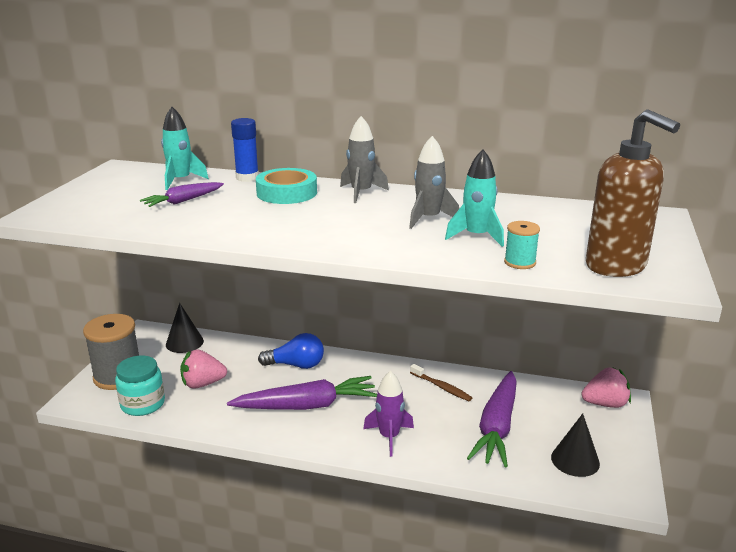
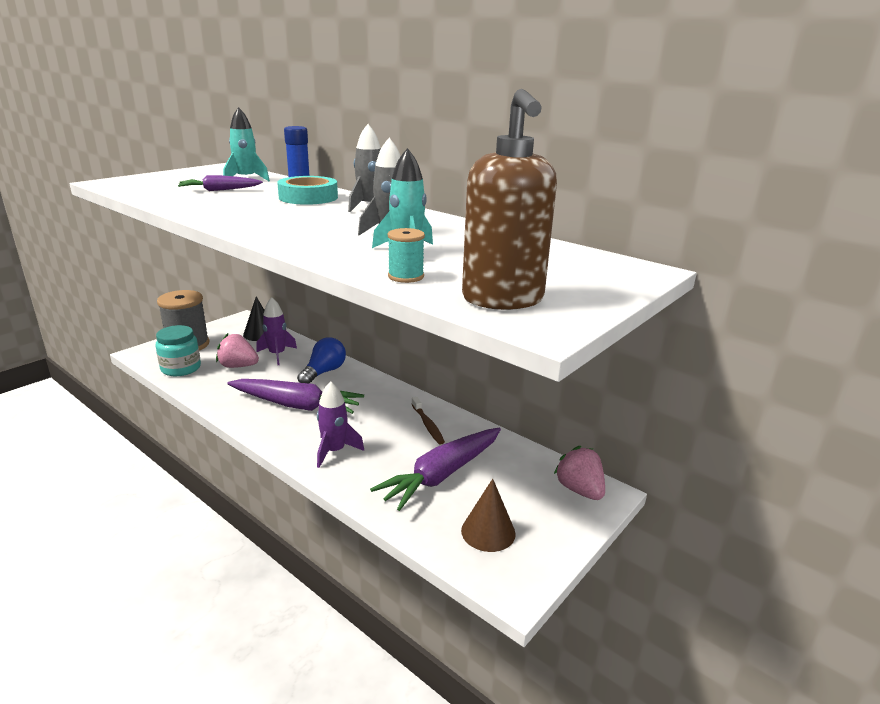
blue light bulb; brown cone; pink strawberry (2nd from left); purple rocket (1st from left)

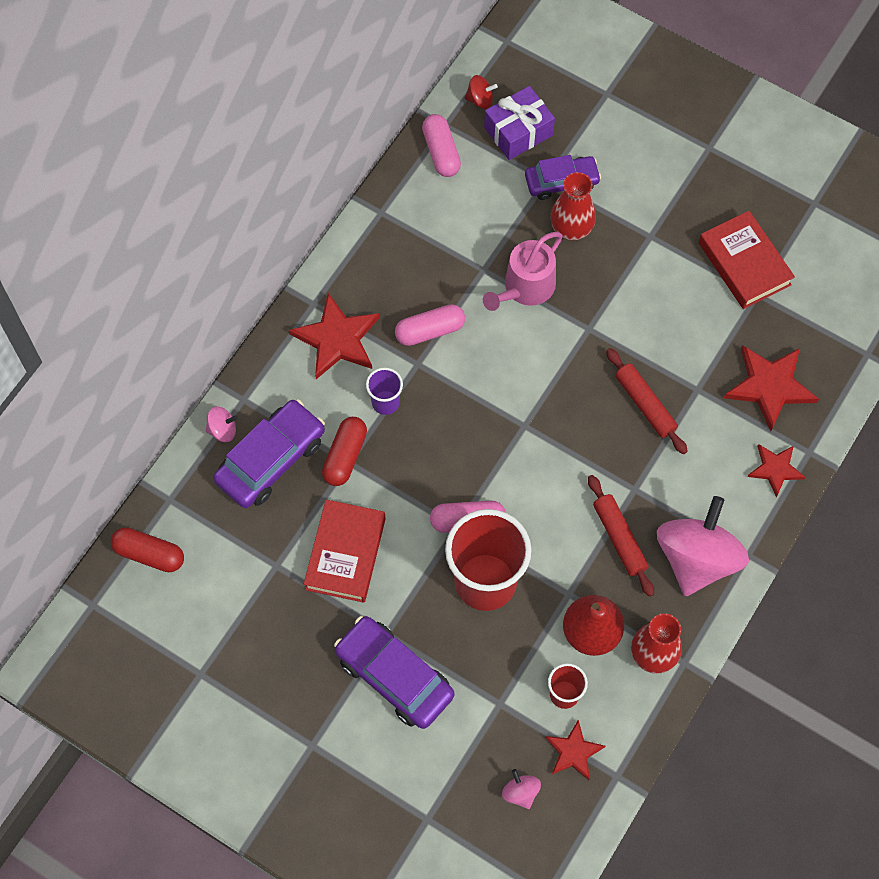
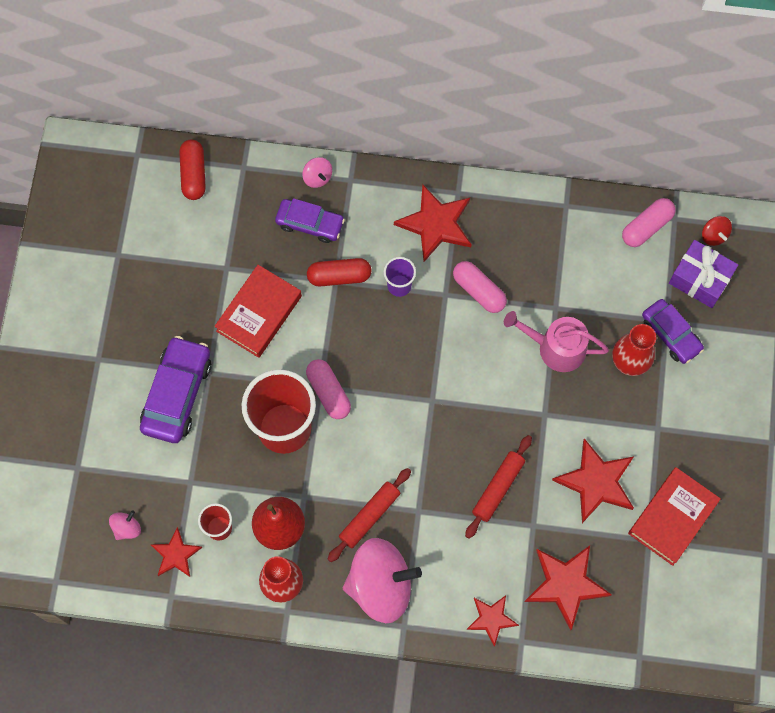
purple car (2nd from left); red book (1st from left); red star (5th from left)

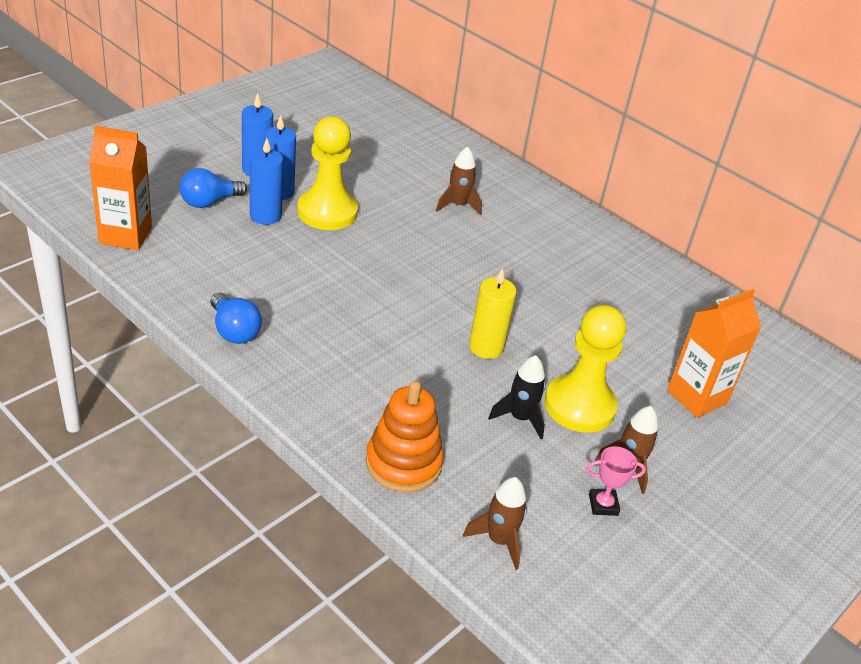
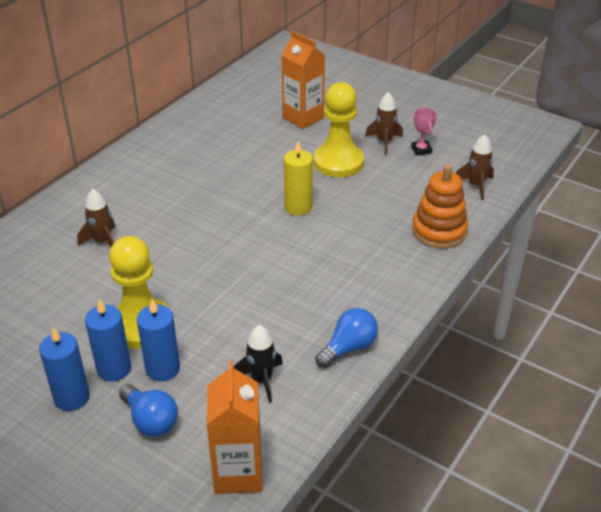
black rocket

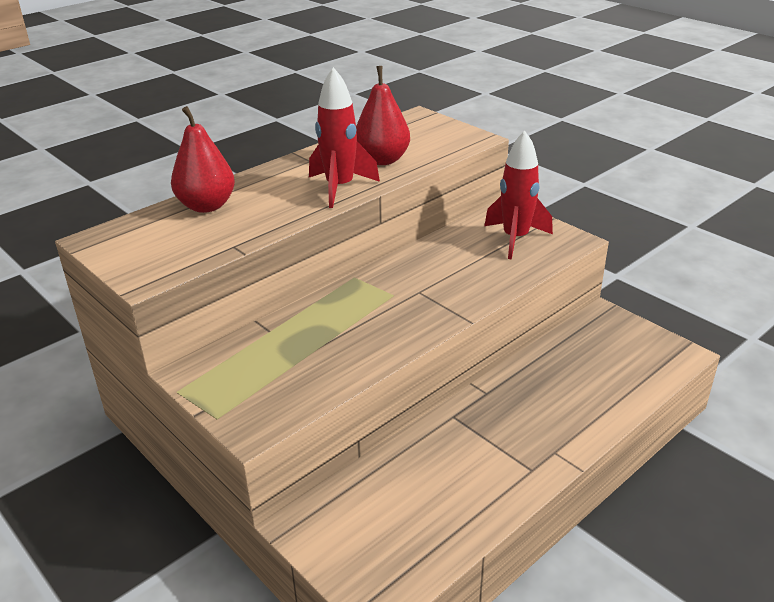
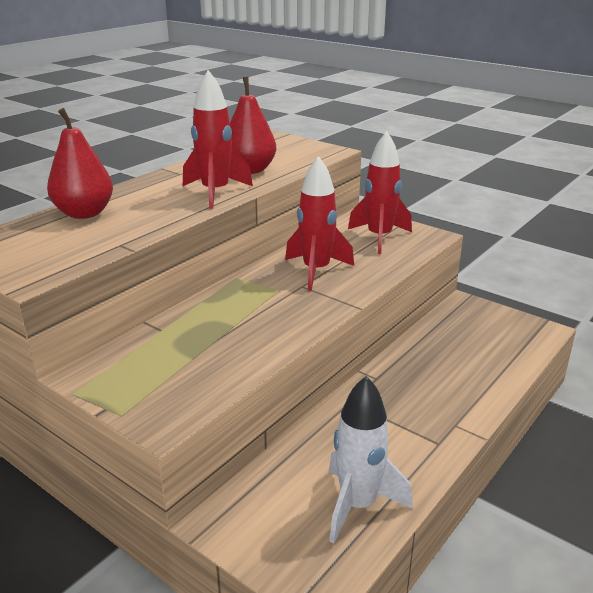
red rocket (2nd from left); white rocket

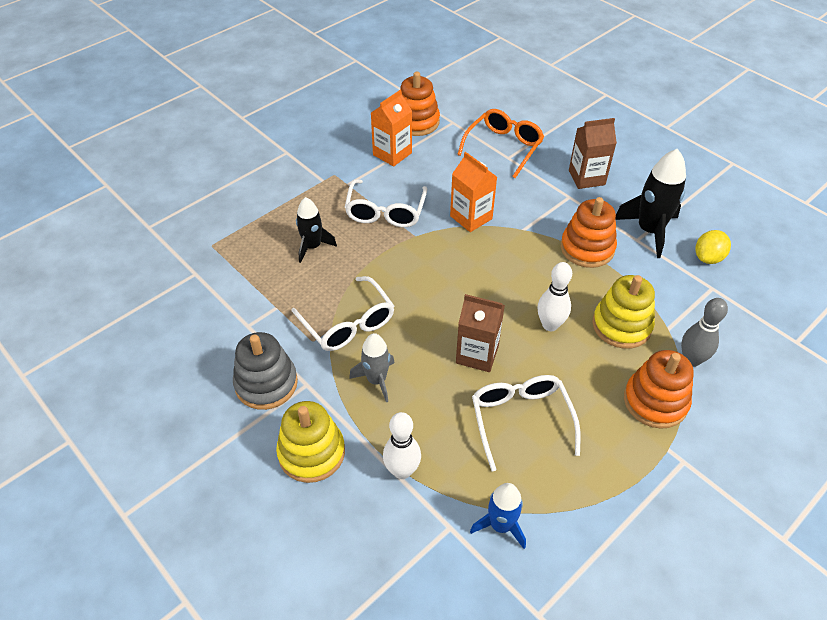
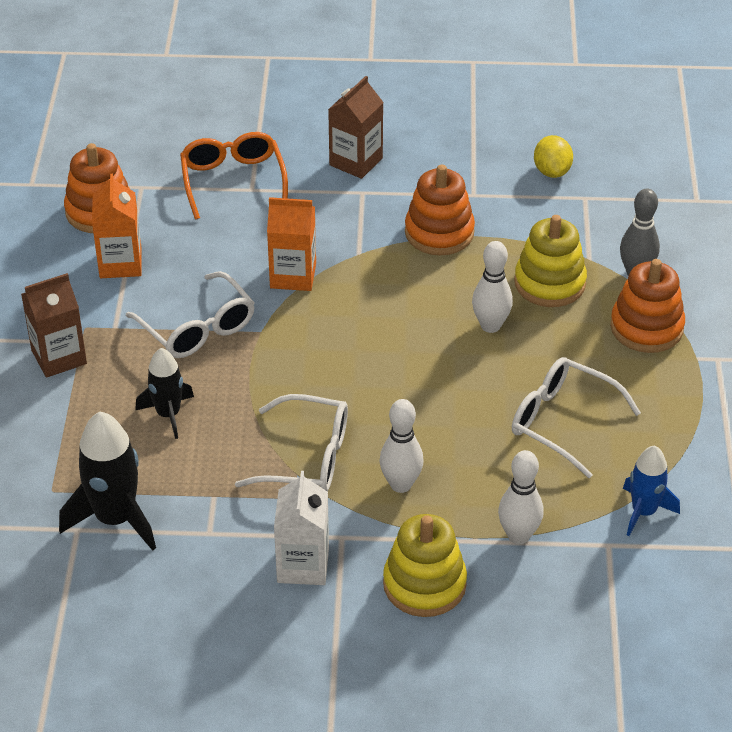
white carton; white bowling pin (1st from left); brown carton (1st from left); black rocket (1st from left)

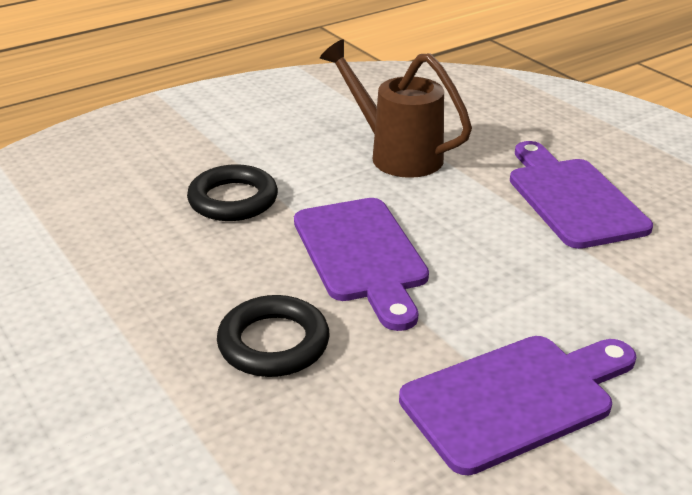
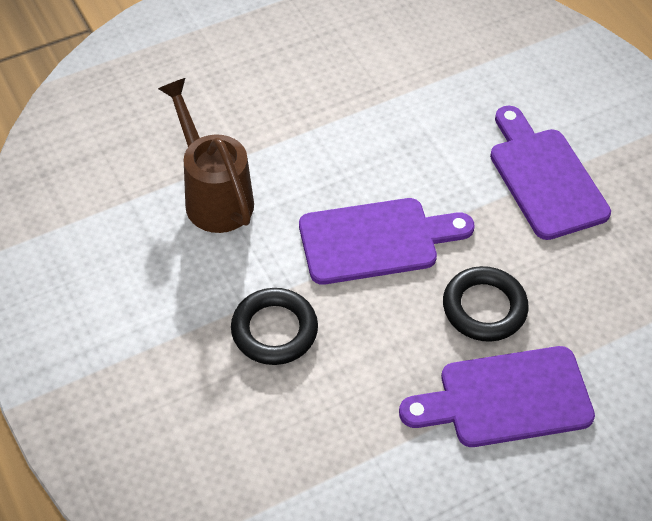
brown watering can; purple cutting board (2nd from left)

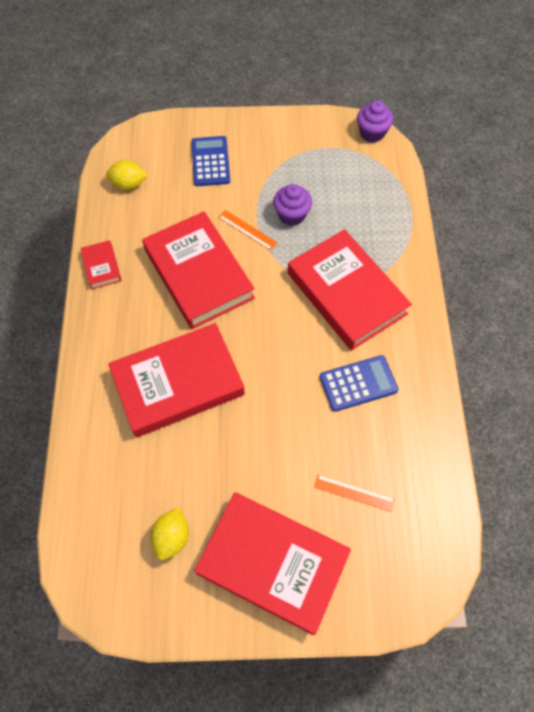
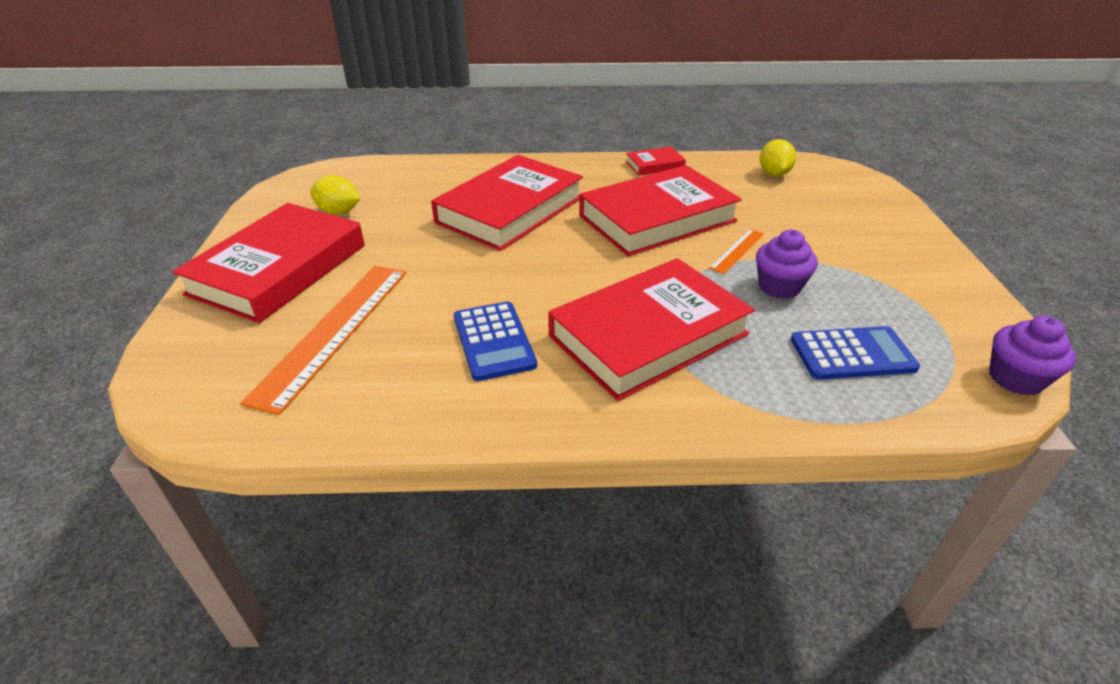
red book (2nd from left); blue calculator (2nd from left); orange ruler (1st from left)

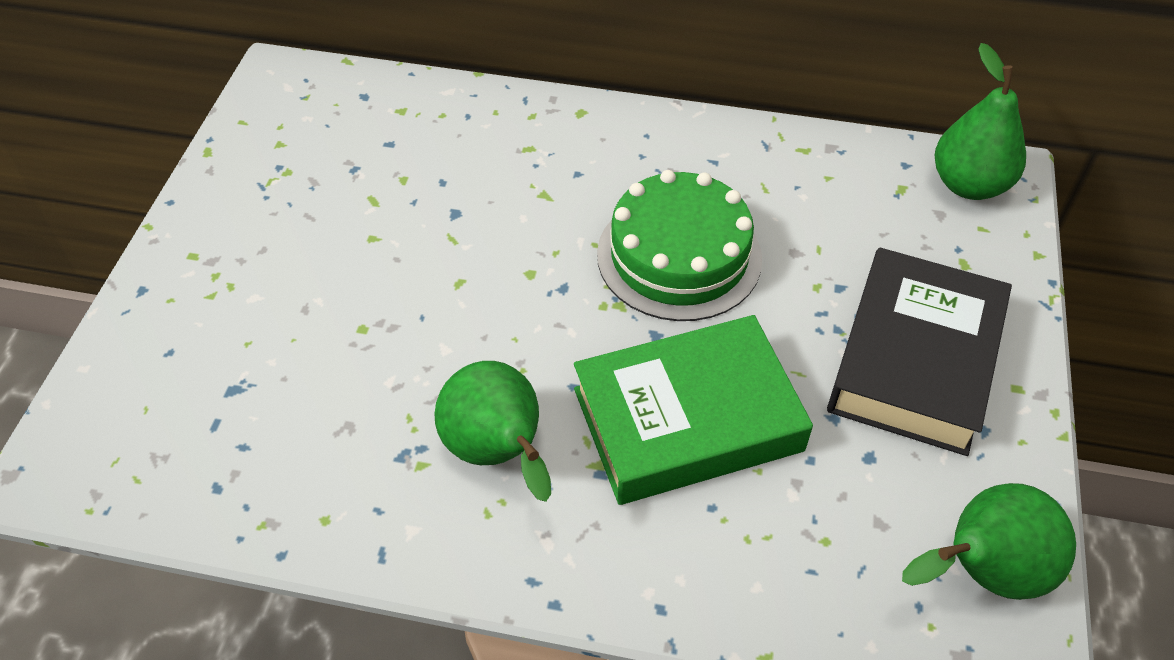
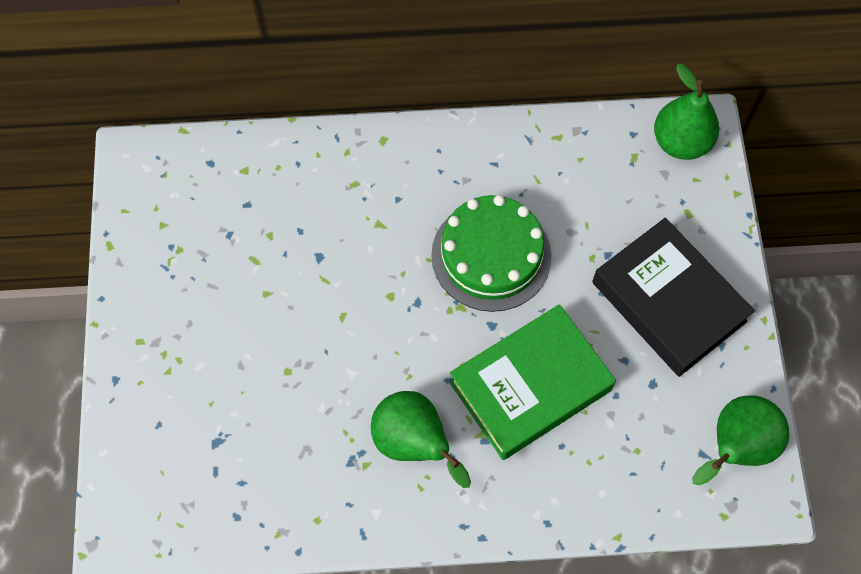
black book

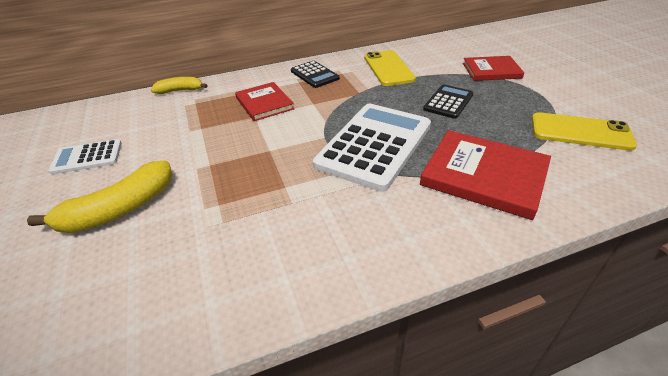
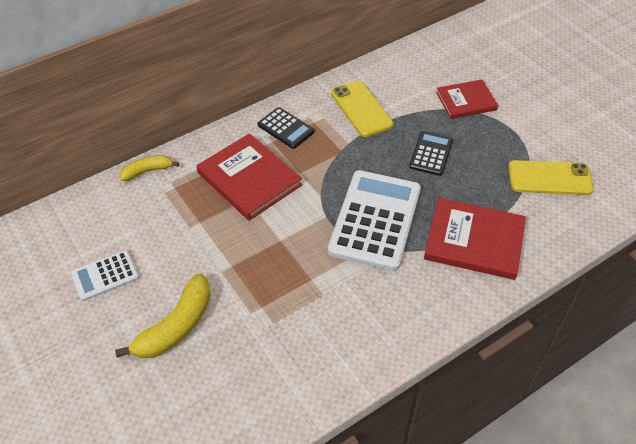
red book (1st from left)

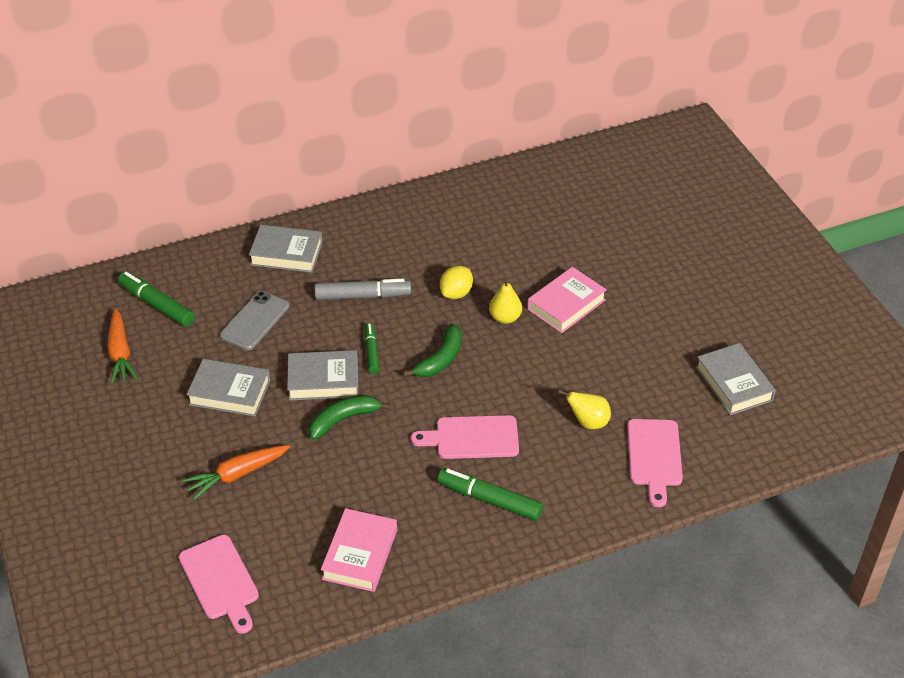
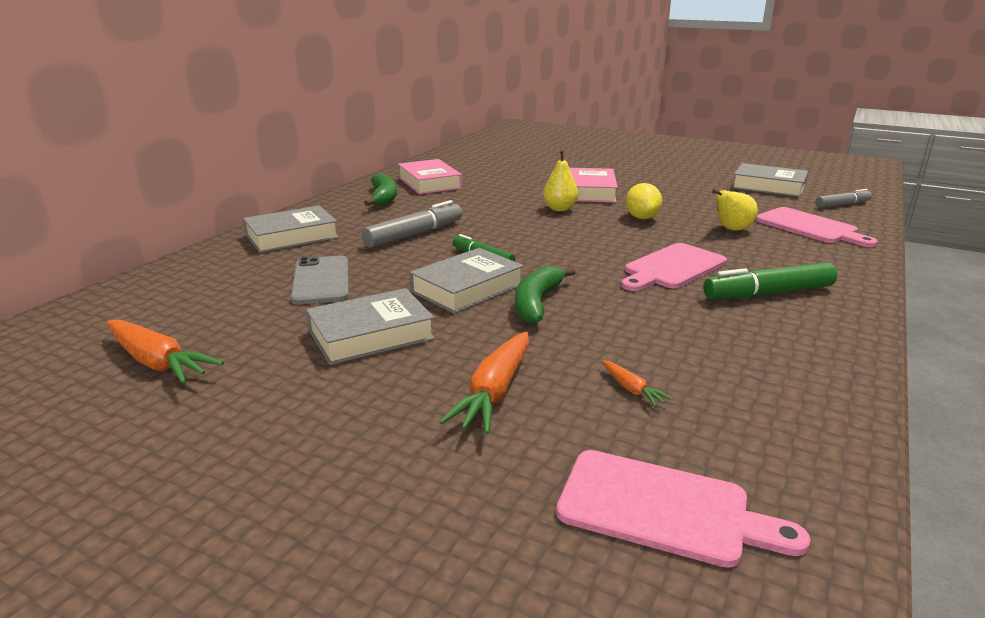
green marker (1st from left in the first image); pink book (1st from left); green banana (1st from left); yellow lemon; orange carrot (3rd from left); grey marker (2nd from left)

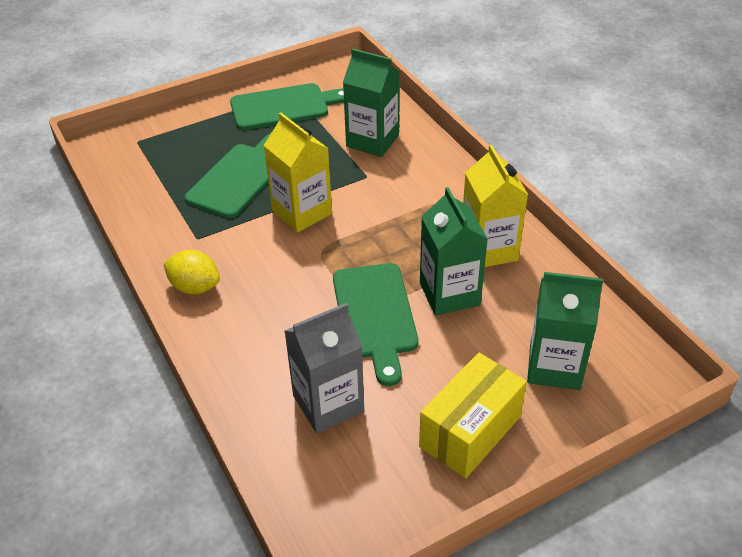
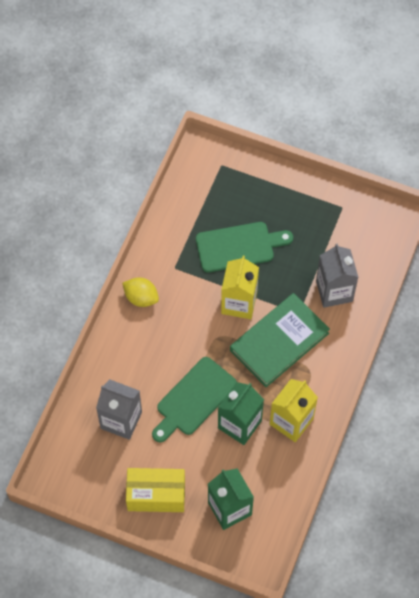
yellow lemon; green cutting board (2nd from left in the first image); grey carton (2nd from left); green book

